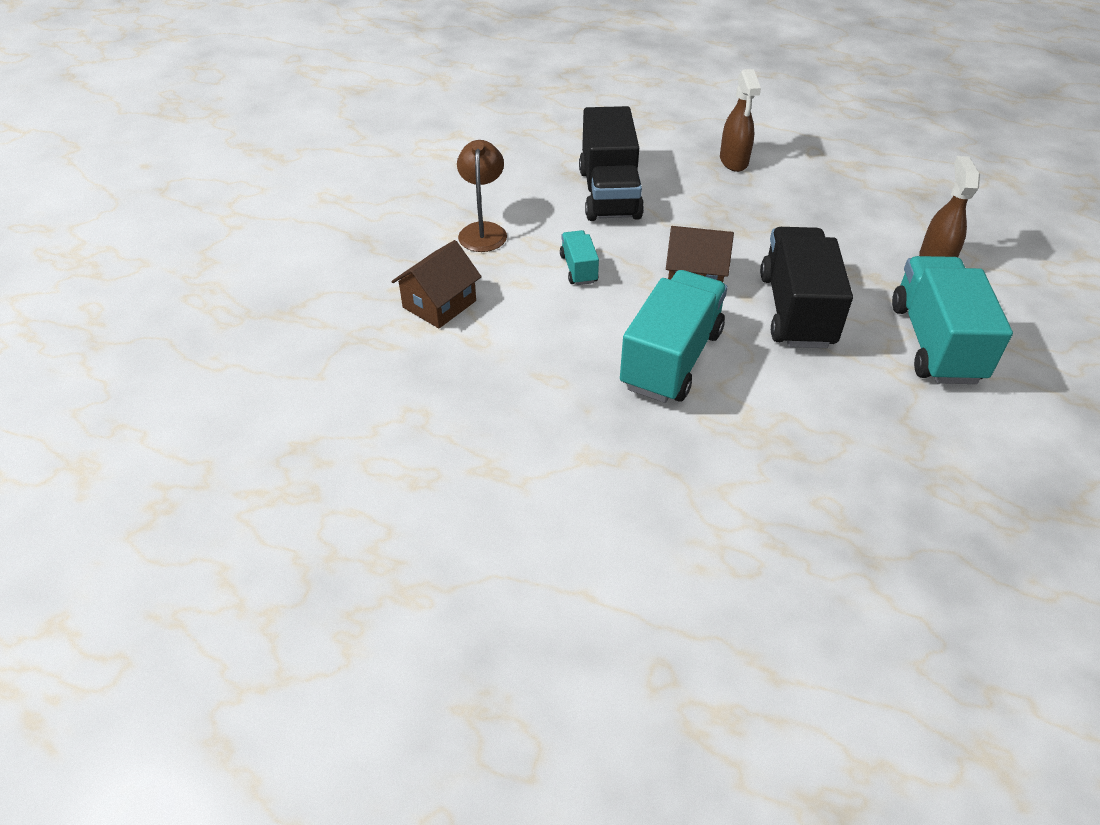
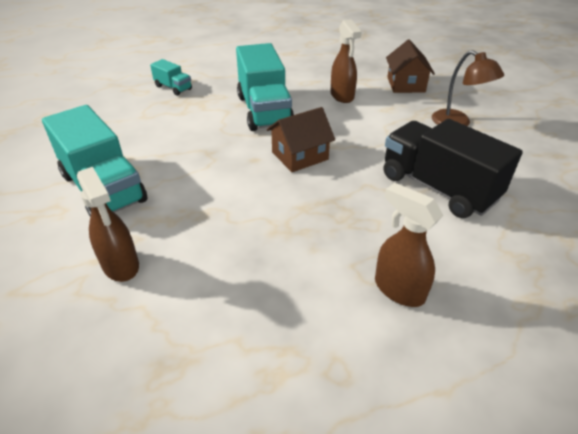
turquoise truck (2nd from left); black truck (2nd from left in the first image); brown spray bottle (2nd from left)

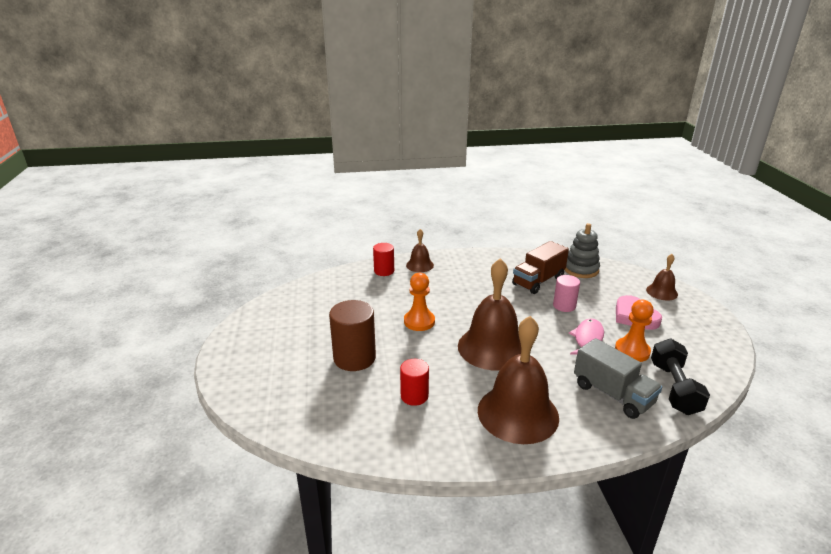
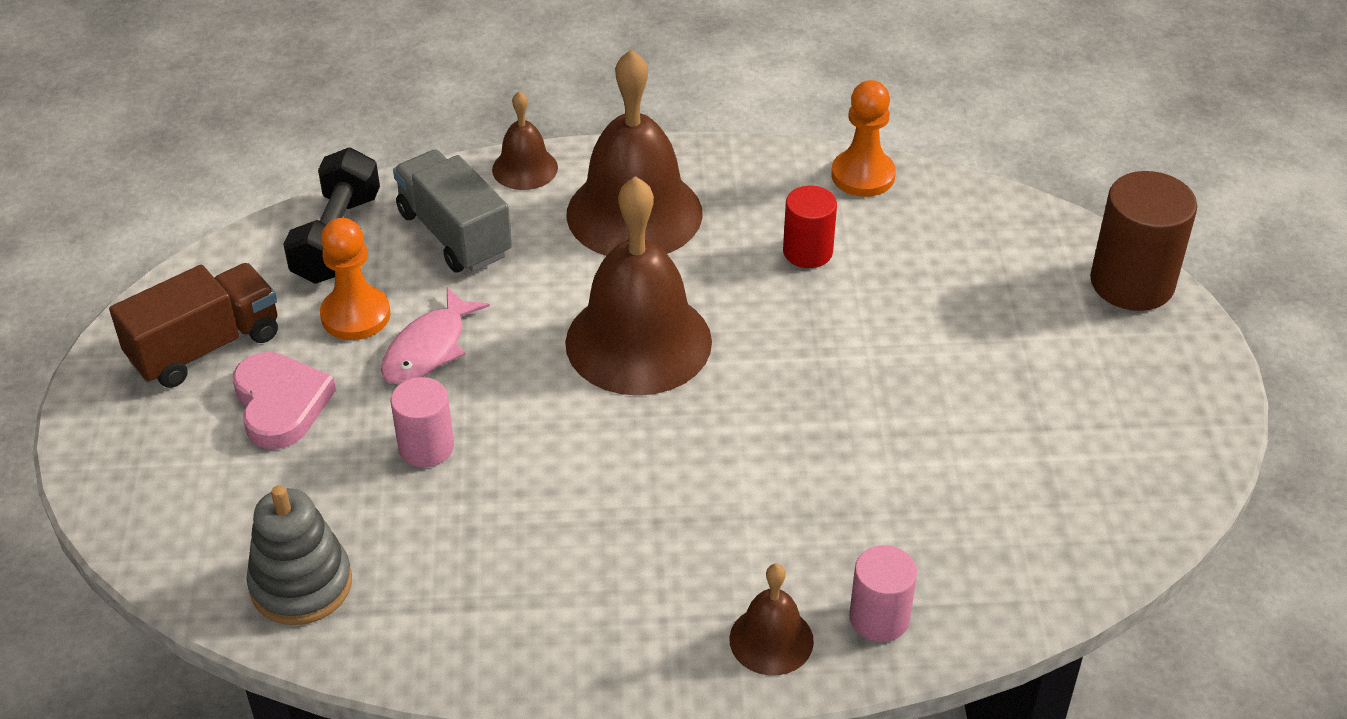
brown cylinder; pink cylinder (2nd from left); orange pawn (2nd from left); brown truck; brown bell (1st from left)

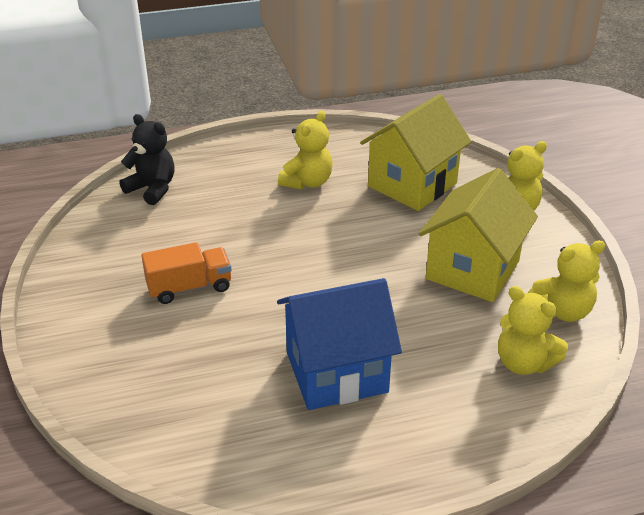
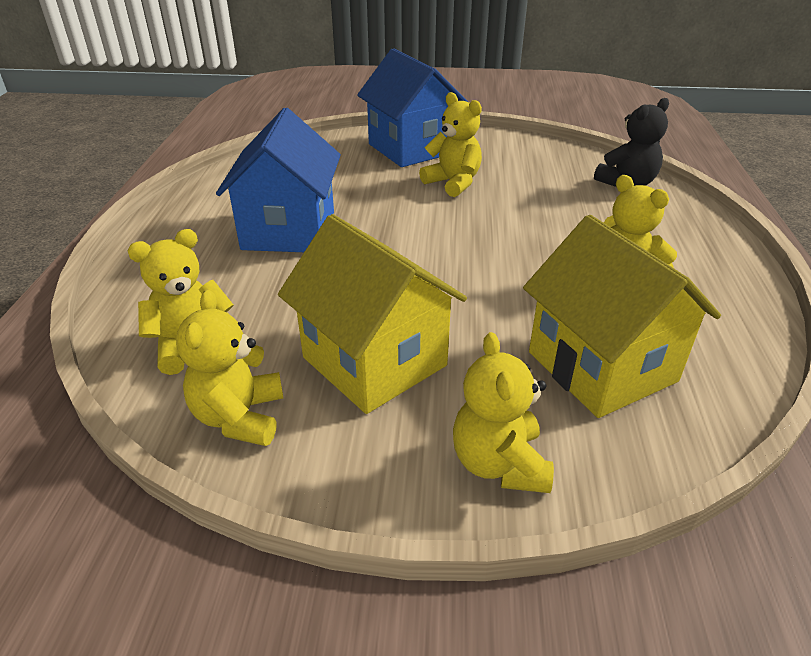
yellow teddy bear (3rd from left); blue house (2nd from left)

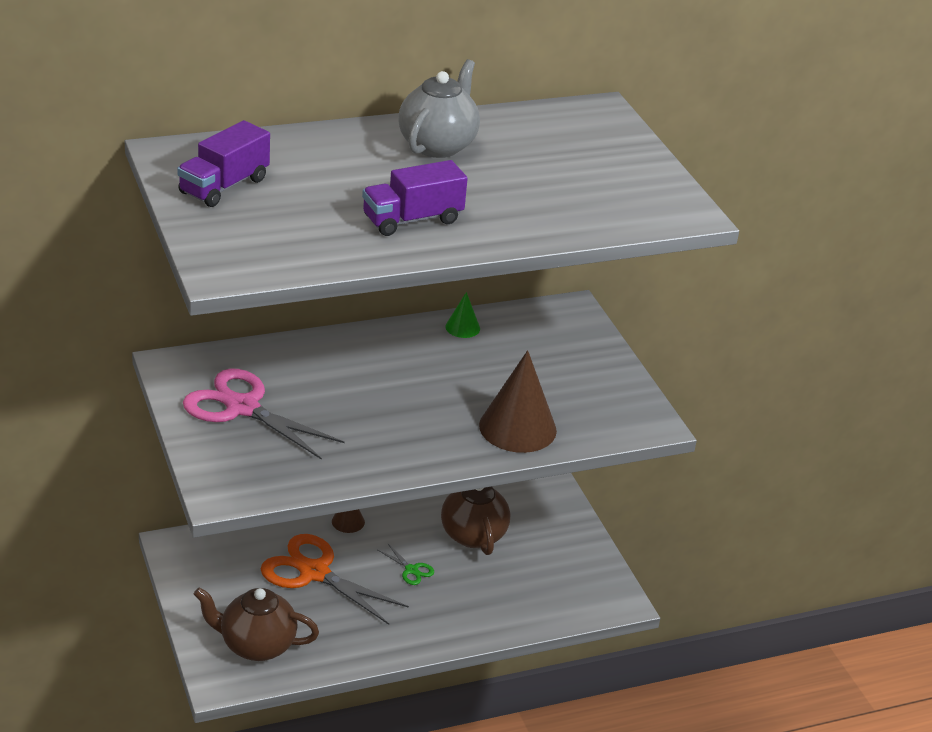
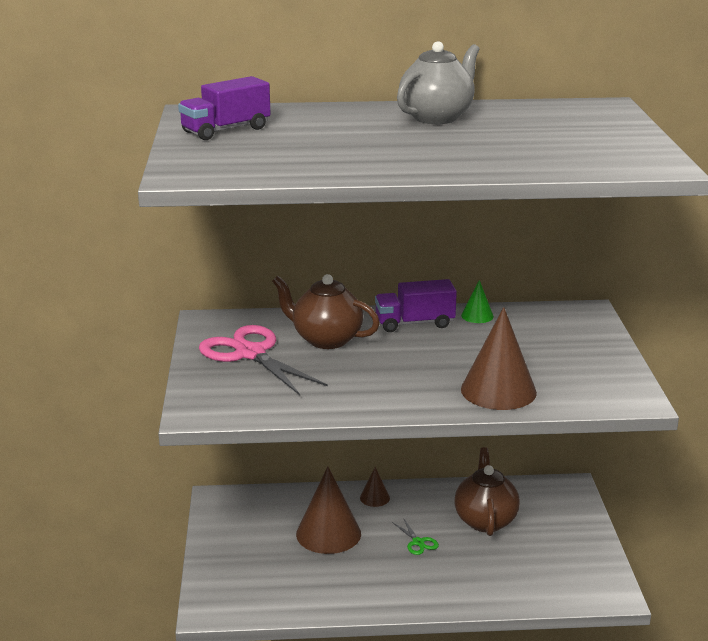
brown teapot (1st from left); brown cone (1st from left); purple truck (2nd from left)

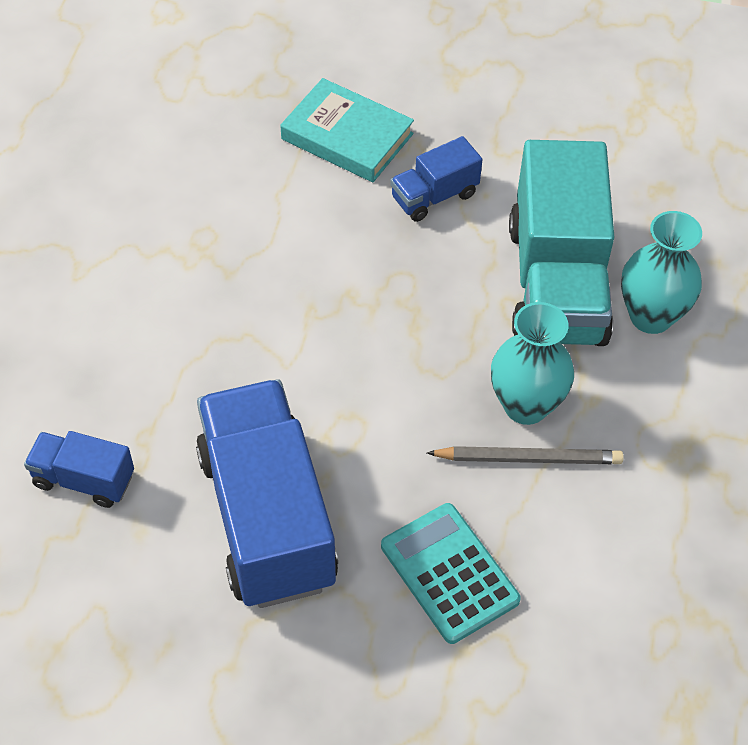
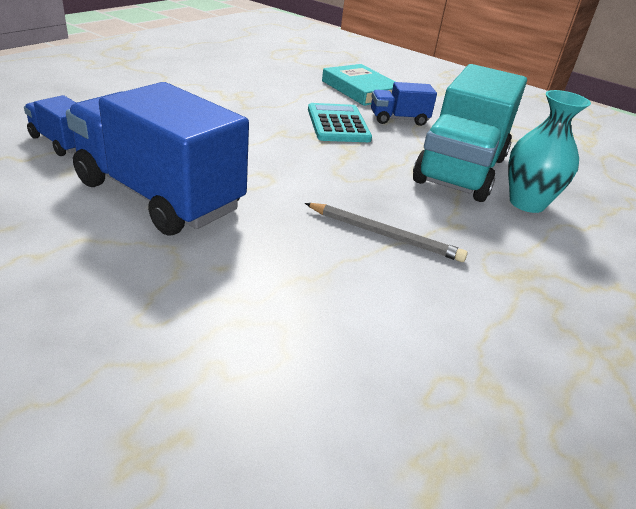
blue truck (2nd from left); turquoise calculator; turquoise vase (1st from left in the first image)

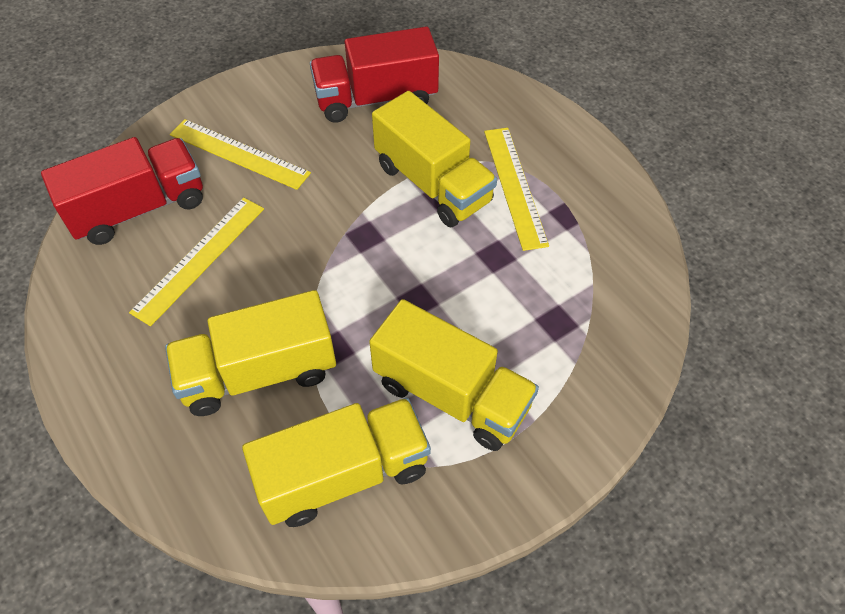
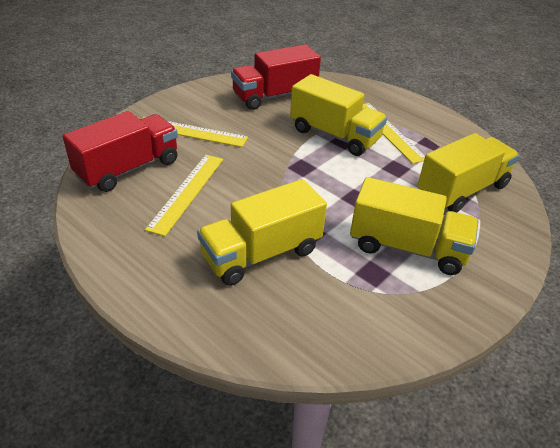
yellow truck (4th from left)

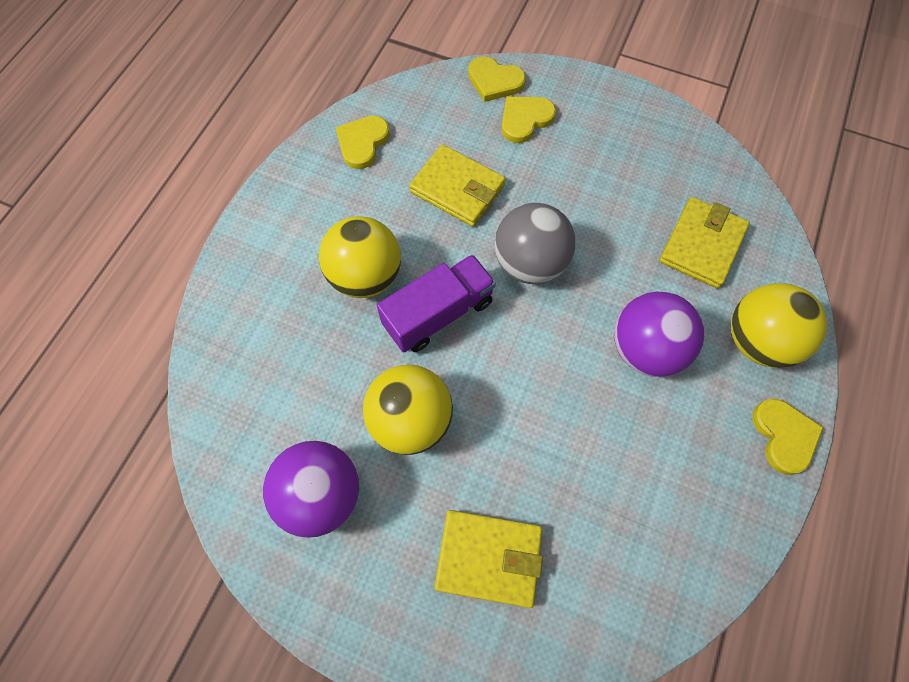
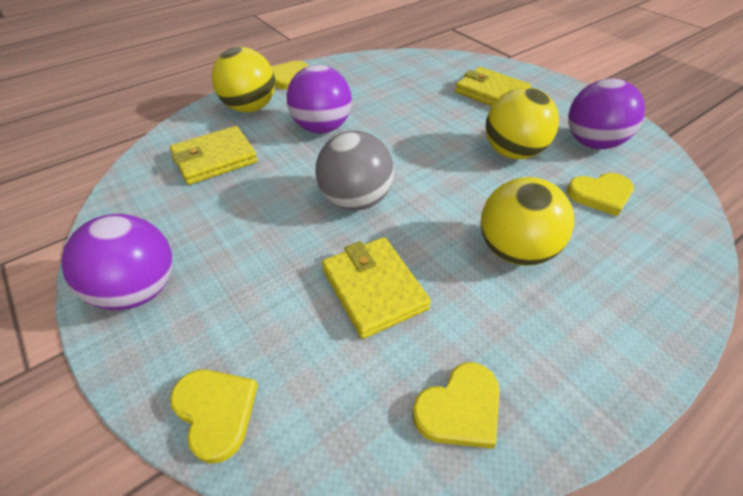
purple truck; yellow heart (4th from left); purple ball (1st from left)

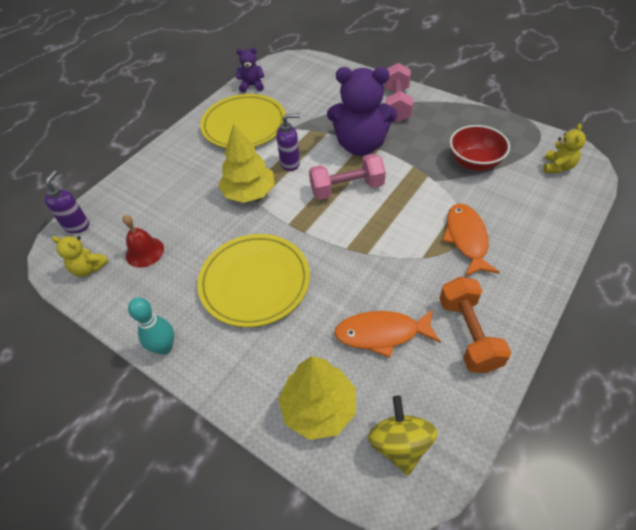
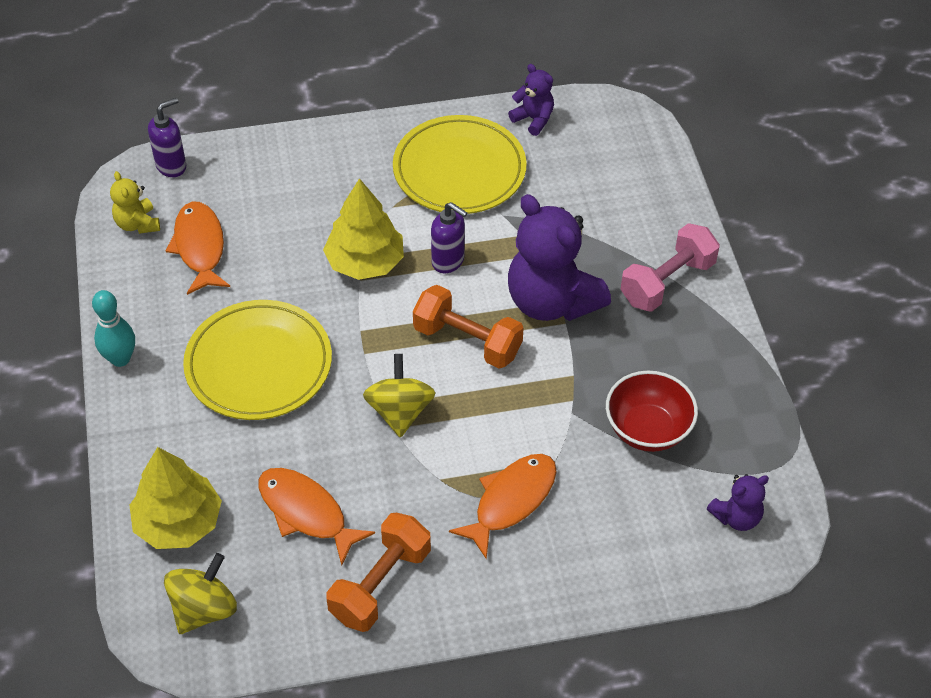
orange fish (1st from left); orange dumbbell (2nd from left); purple teddy bear (3rd from left); yellow spinning top (2nd from left)

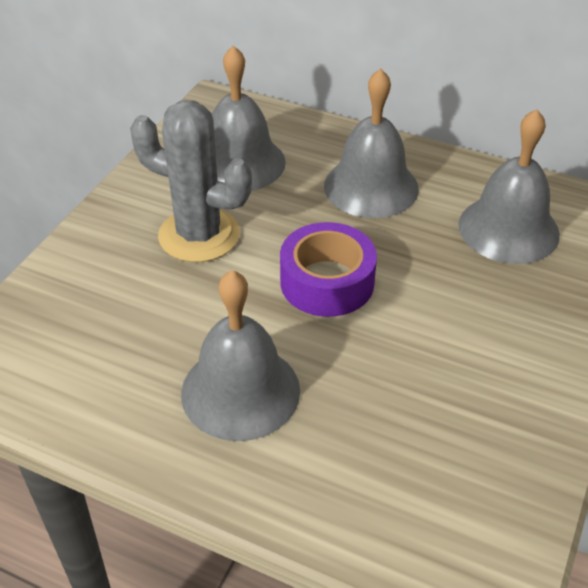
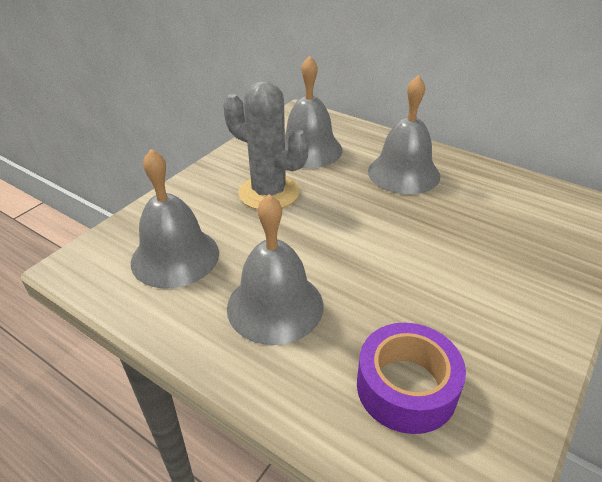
purple tape; grey bell (1st from left)

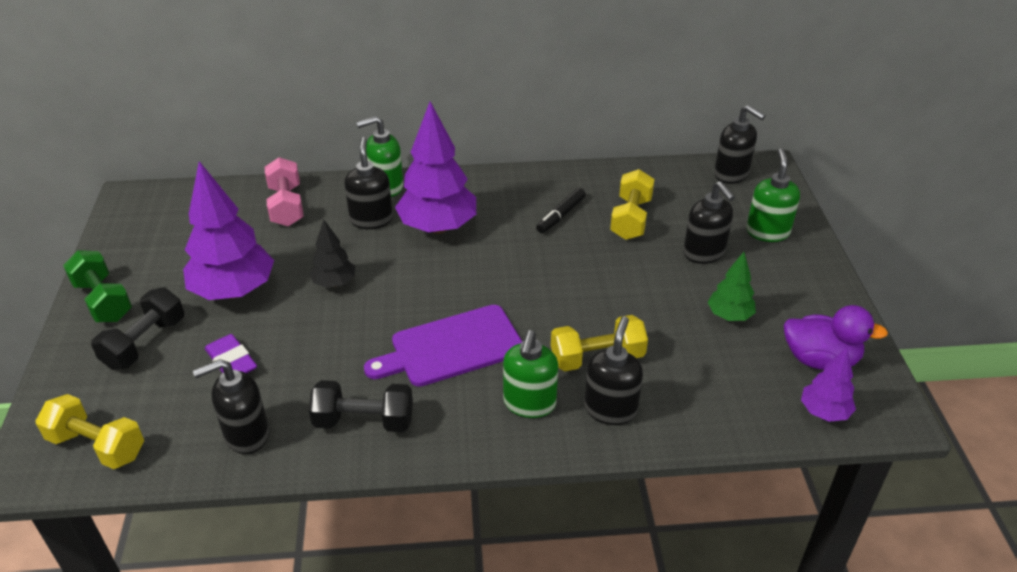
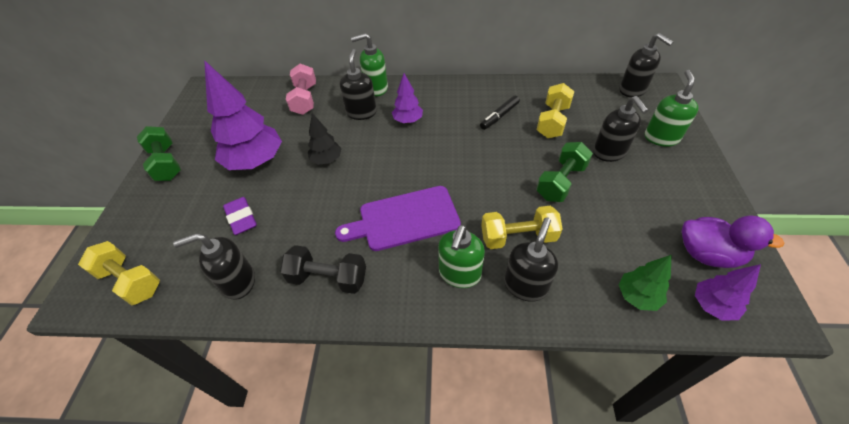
black dumbbell (1st from left in the first image); purple tree (2nd from left); green tree; green dumbbell (2nd from left)

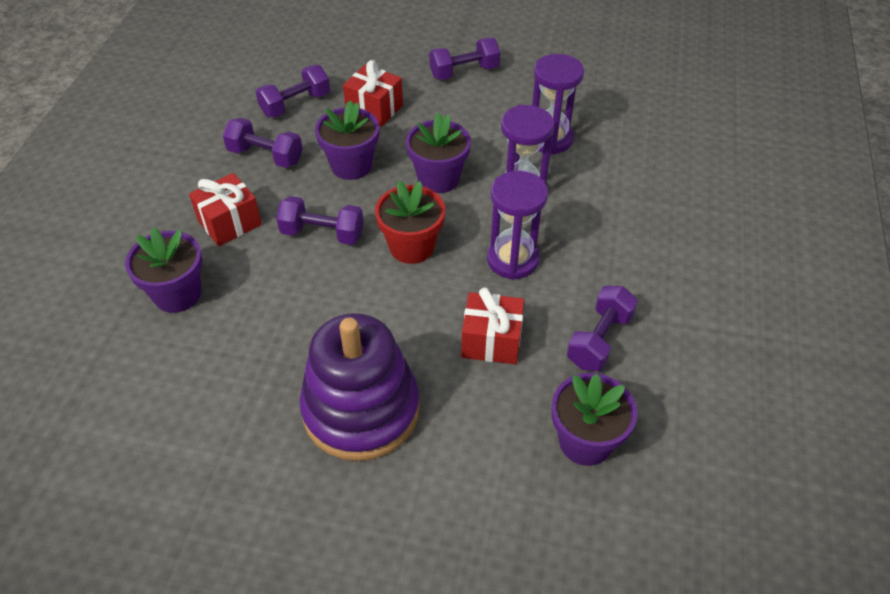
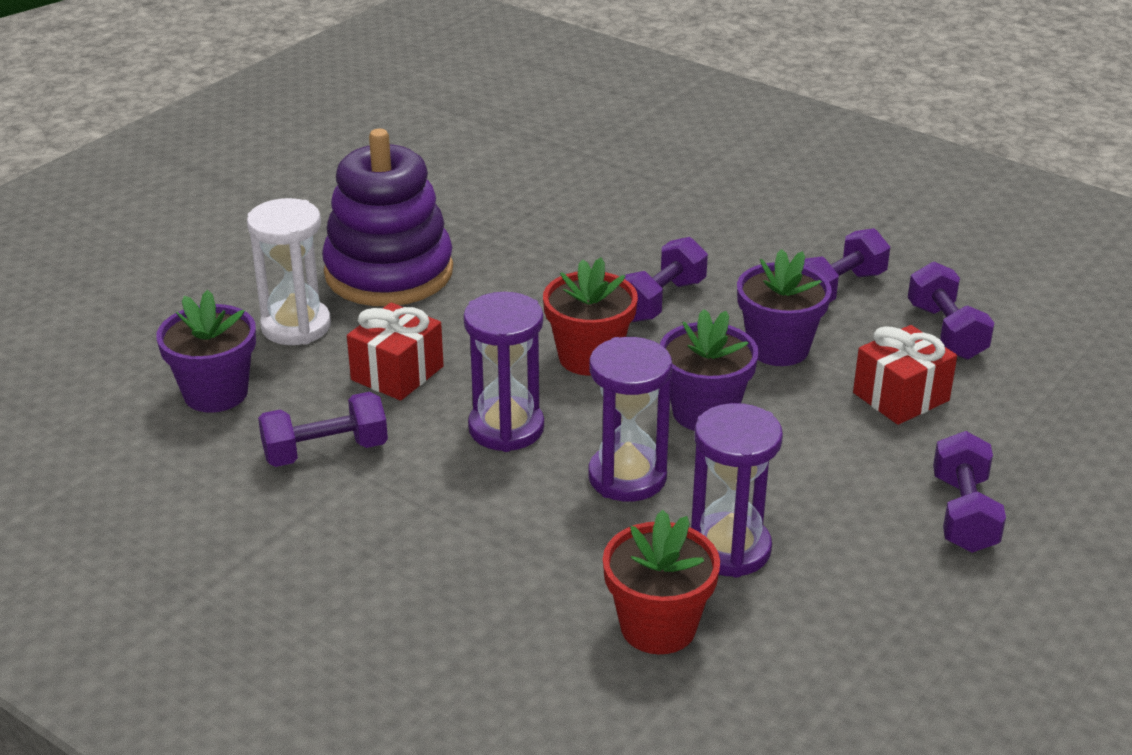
purple flower pot (1st from left in the first image); red gift (1st from left in the first image); purple dumbbell (1st from left); white hourglass; red flower pot (2nd from left)

